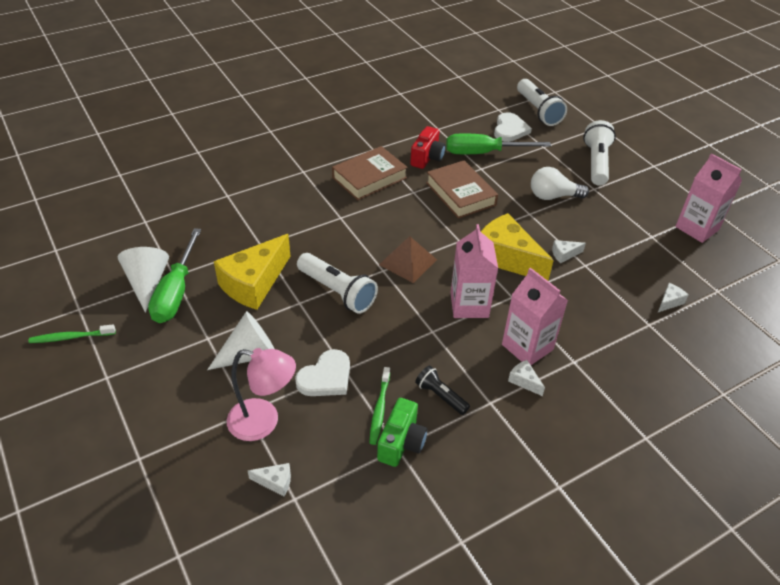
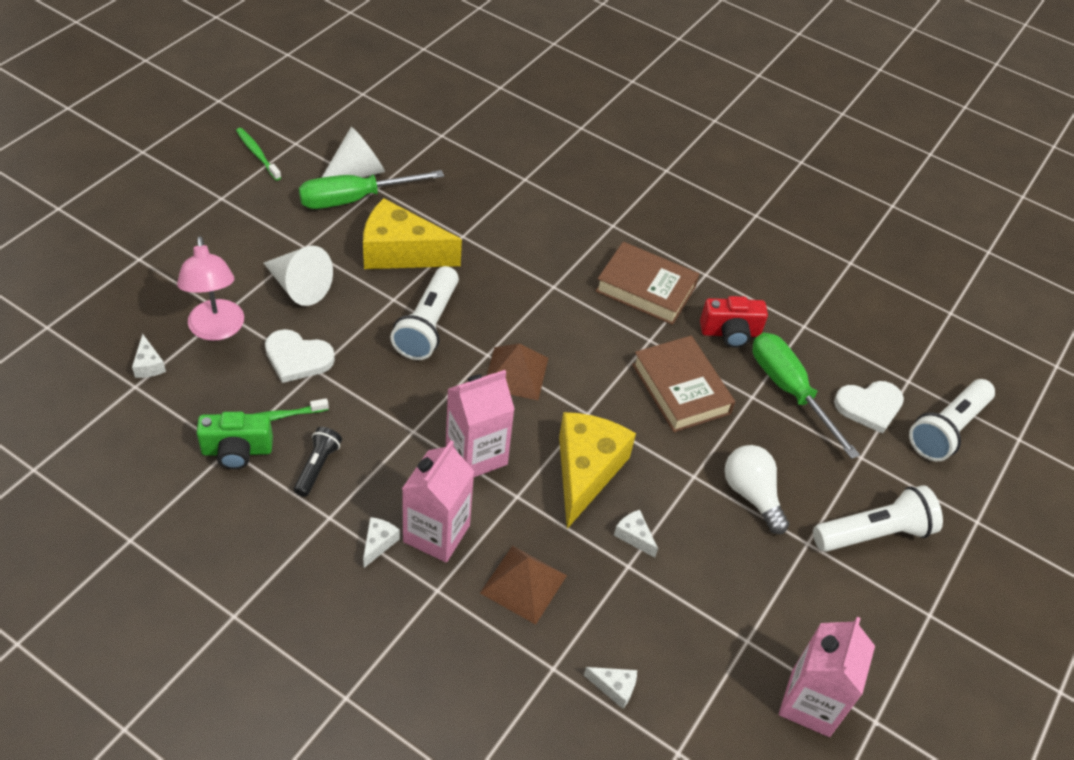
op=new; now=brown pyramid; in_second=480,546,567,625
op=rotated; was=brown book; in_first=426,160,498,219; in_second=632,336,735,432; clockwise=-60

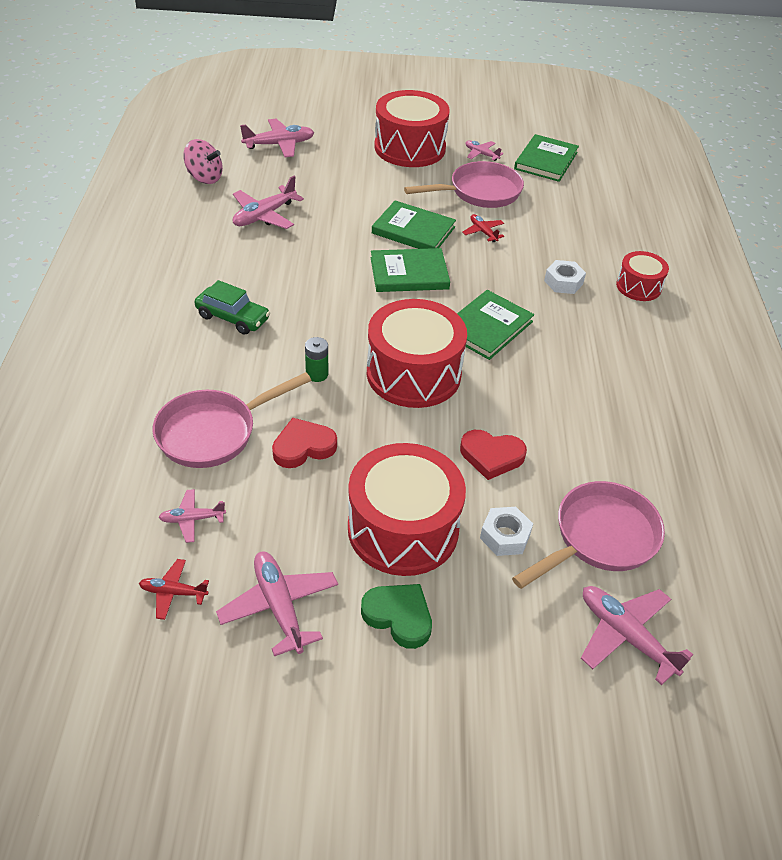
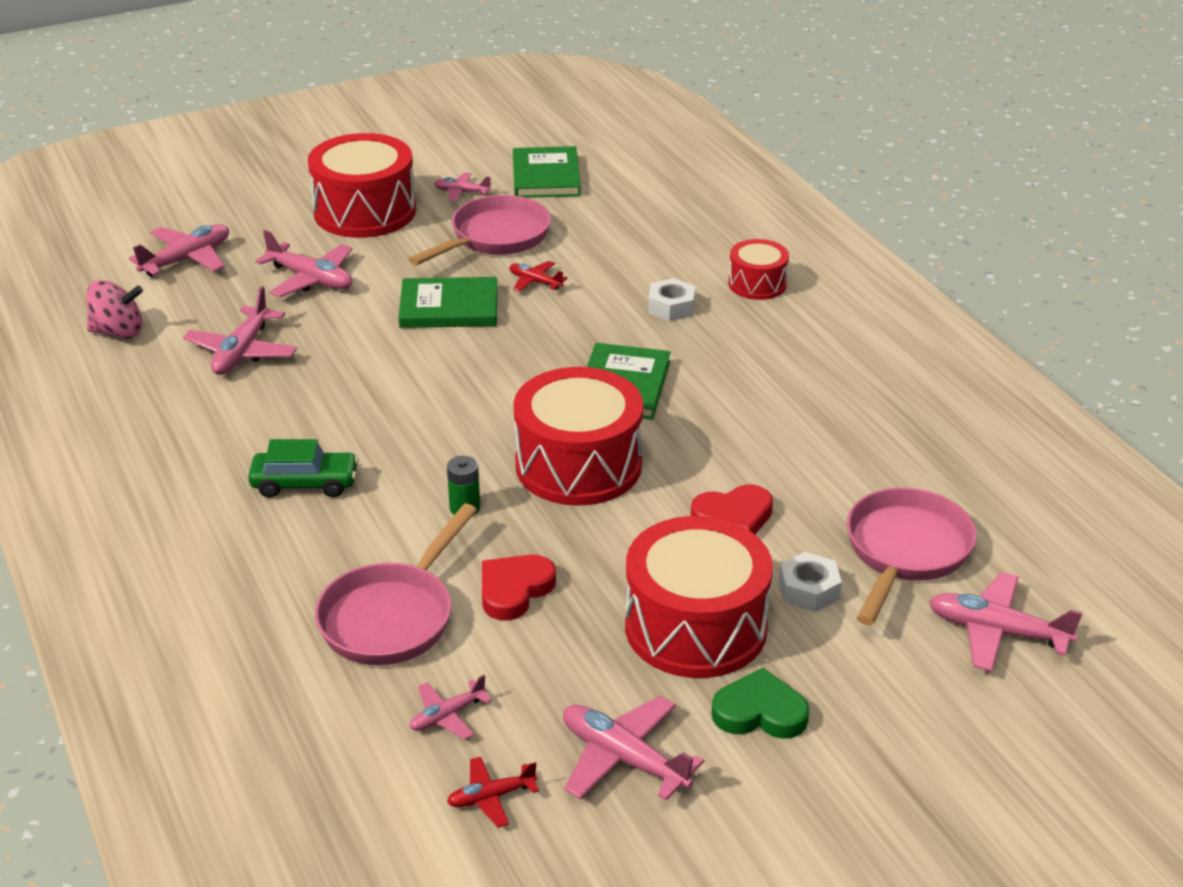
op=gone; was=green book; in_first=371,248,450,292
op=new; now=pink plane; in_second=255,230,352,297

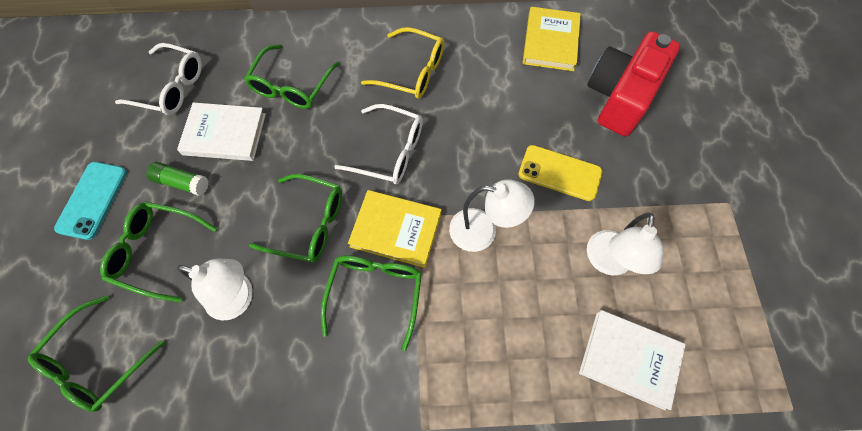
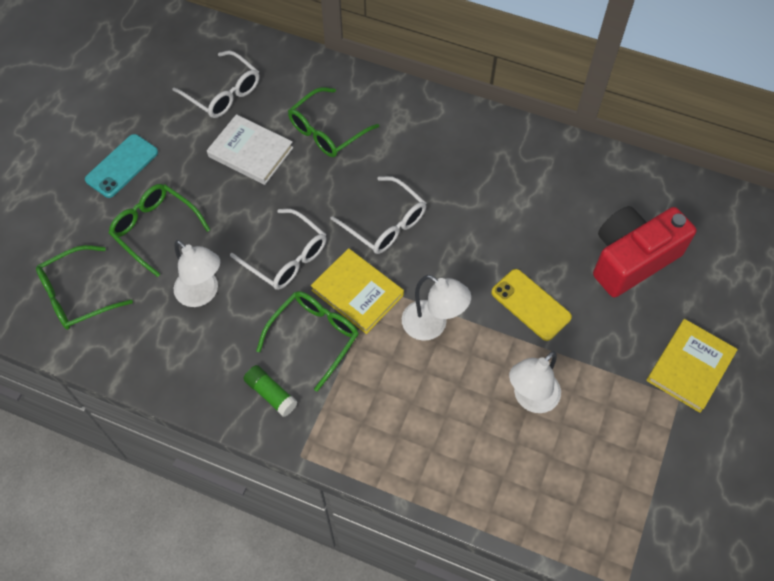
op=gone; was=yellow glasses; in_first=361,27,444,99
op=gone; was=white book; in_first=579,310,686,410
op=shifted; was=green glue stick; in_first=146,162,209,196; in_second=244,365,298,417
op=shifted; was=yellow book; in_first=522,7,581,71; in_second=646,319,738,413
op=repainted; was=green glasses; now=white glasses; in_first=249,174,342,263; in_second=230,209,327,290

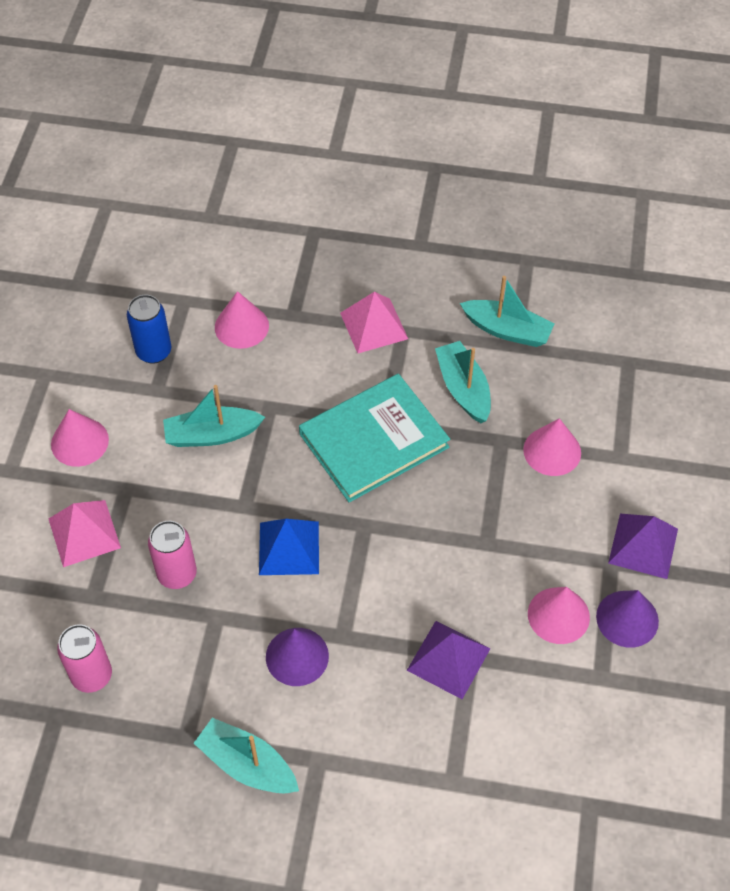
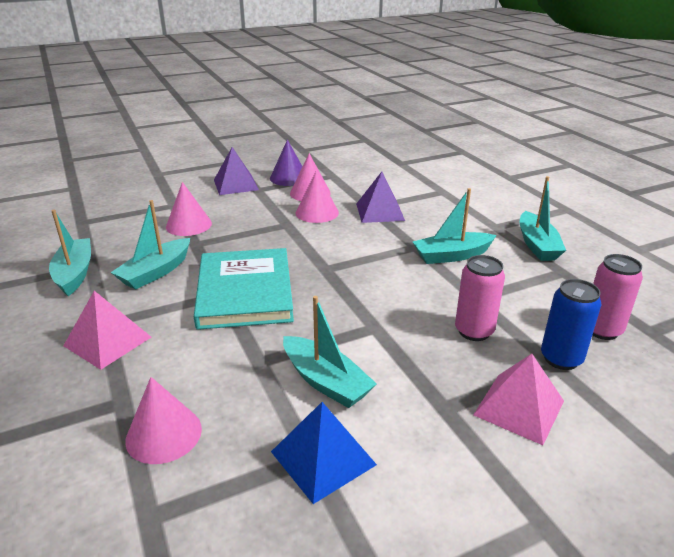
op=shifted; was=pink cone; in_first=51,409,109,467; in_second=295,171,339,223
op=shifted; was=blue can; in_first=127,295,171,364; in_second=541,279,601,370
op=shifted; was=blue pyramid; in_first=259,519,319,575; in_second=271,402,377,504
op=swapped; was=purple cone; now=turquoise boat; in_first=266,628,329,686; in_second=413,188,497,264
op=rotated; was=turquoise book; in_first=299,374,450,502; in_second=194,248,294,330; clockwise=60

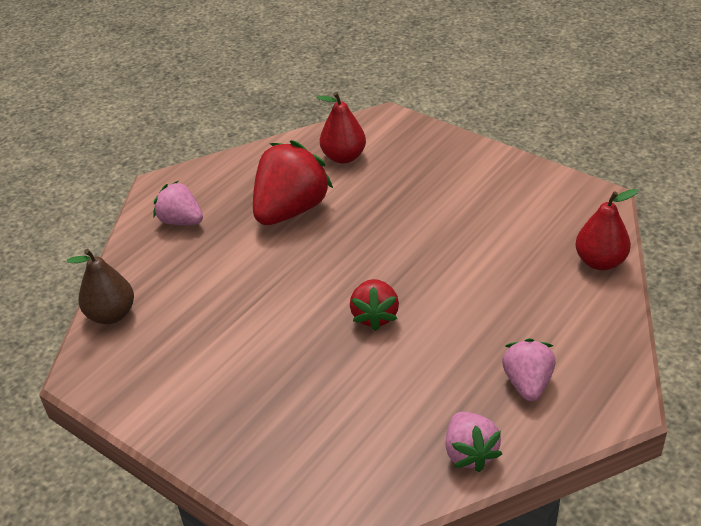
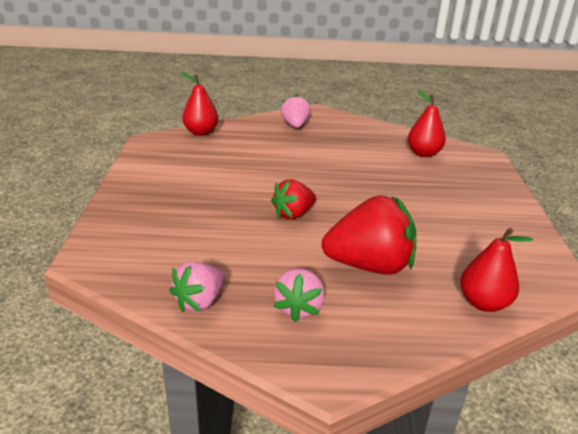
op=shifted; was=red strawberry; in_first=253,140,333,225; in_second=322,195,416,275
op=repainted; was=brown pear; now=red pear; in_first=67,249,134,324; in_second=181,73,218,136
op=rotated; was=pink strawberry; in_first=502,338,556,401; in_second=274,269,325,322; clockwise=135

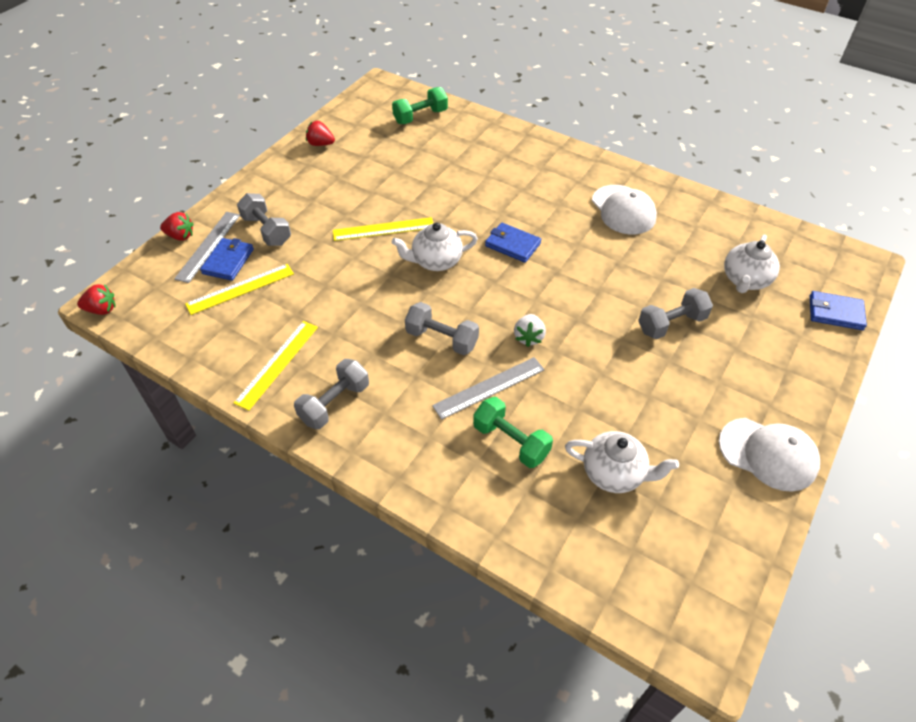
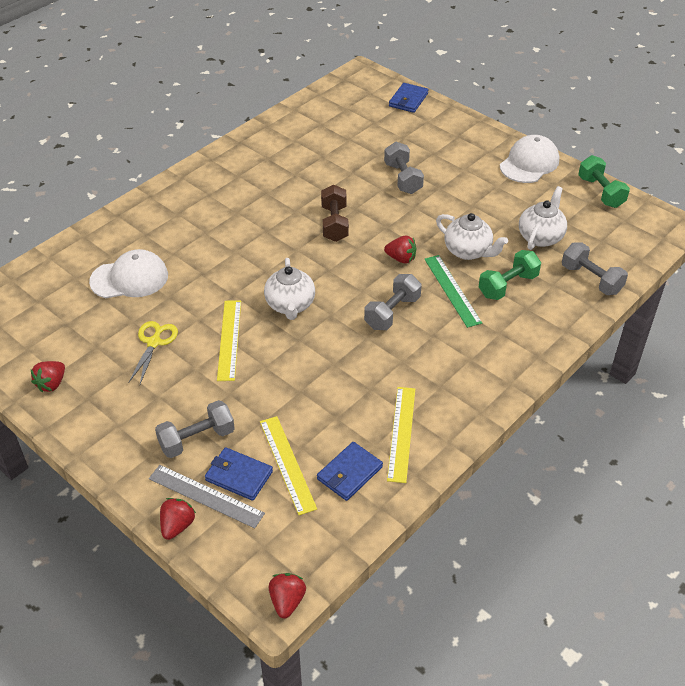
op=new; now=yellow scissors; in_second=128,321,178,384
op=new; now=brown dumbbell; in_second=321,185,349,242
op=shifted; was=grey dumbbell; in_first=294,359,369,429; in_second=562,242,628,295
op=shifted; was=green dumbbell; in_first=392,87,448,124; in_second=578,155,630,208
op=shifted; was=blue wallet; in_first=485,223,541,263; in_second=317,442,383,501
op=shifted; was=white cap; in_first=592,185,657,234; in_second=89,249,168,298
op=shifted; was=white teapot; in_first=724,235,780,293; in_second=436,213,508,260
op=repainted; was=grey ruler; now=green ruler; in_first=432,357,545,420; in_second=424,255,482,328
op=repainted; was=white strawberry; now=red strawberry; in_first=514,314,546,347; in_second=384,236,416,264
op=rotated; was=yellow ruler; in_first=234,321,318,411; in_second=387,387,415,483; clockwise=60

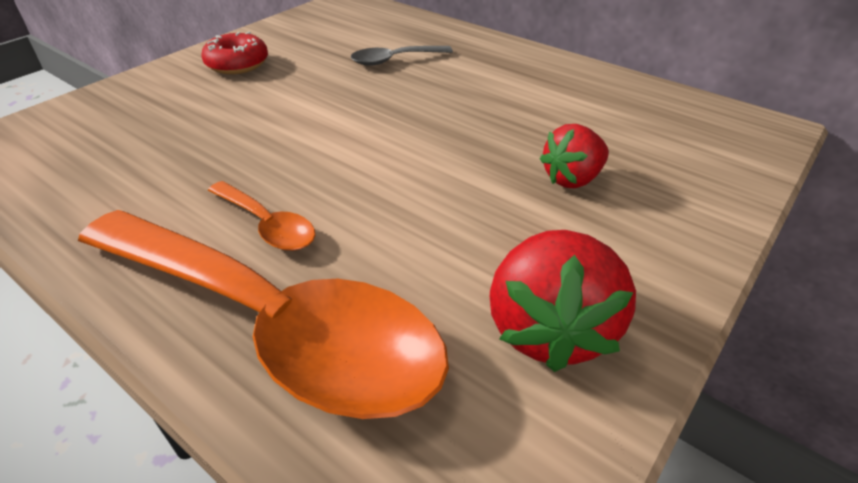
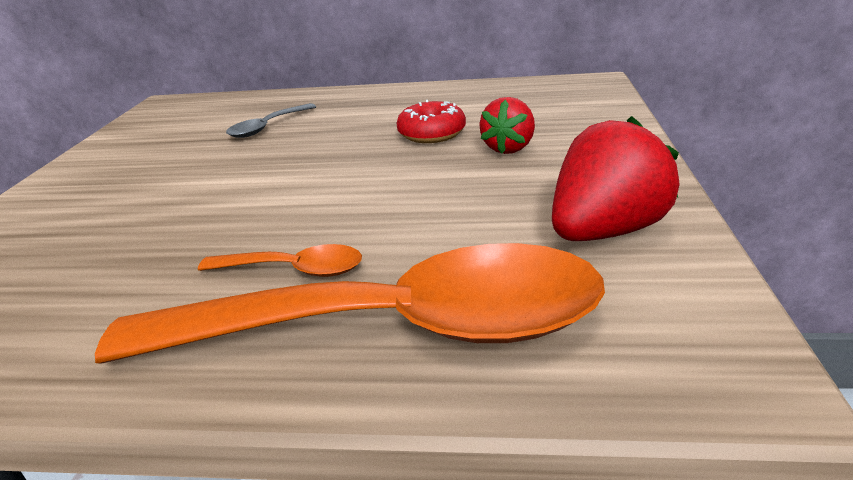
op=shifted; was=red donut; in_first=201,32,268,74; in_second=396,100,466,143
op=rotated; was=red strawberry; in_first=490,230,636,372; in_second=552,116,680,241; clockwise=-105

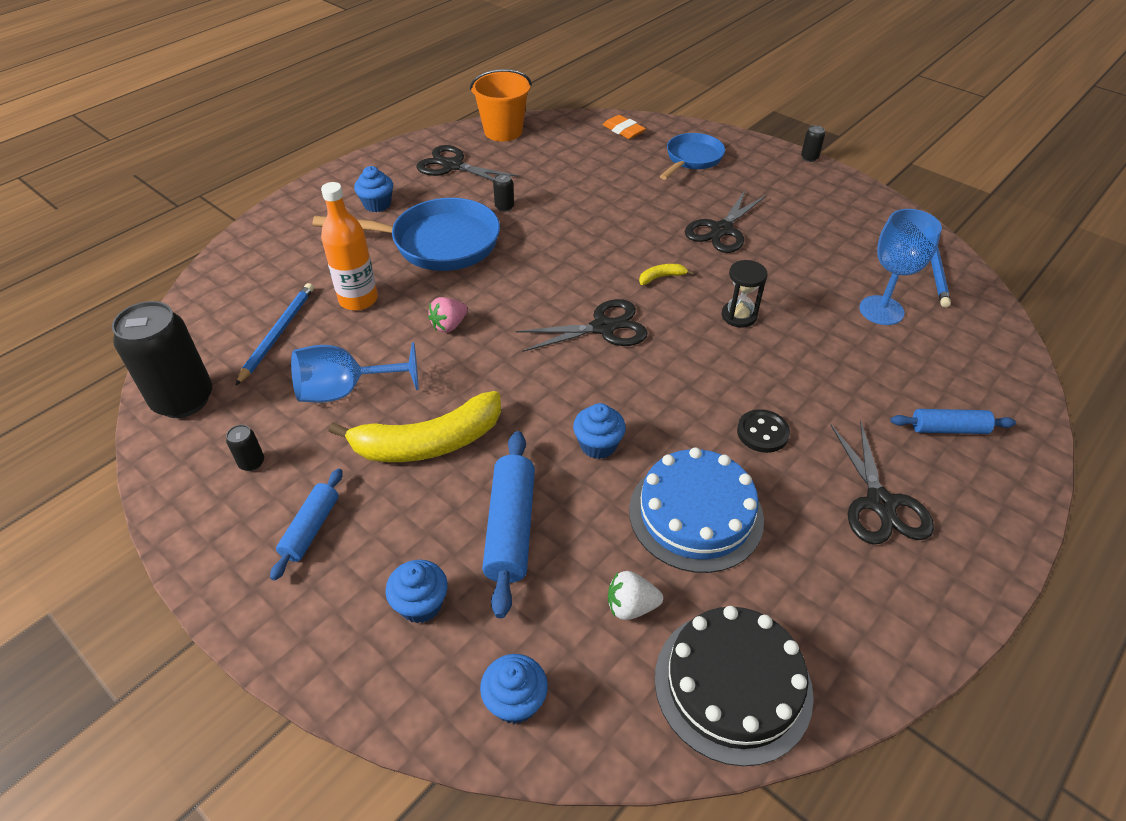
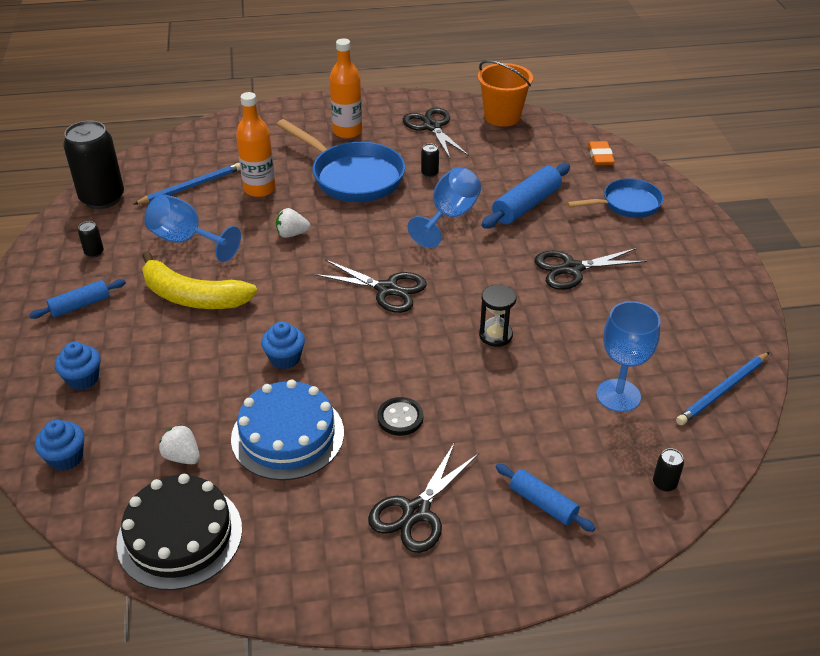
op=gone; was=yellow banana; in_first=639,264,694,285
op=new; now=blue goblet; in_second=408,167,481,248
op=shifted; was=blue rolling pin; in_first=482,431,535,618; in_second=482,163,570,229
op=shifted; was=black can; in_first=801,125,825,162; in_second=653,448,684,492
op=swapped; was=blue cupcake; now=orange bottle; in_first=354,166,393,212; in_second=329,38,362,139
op=repainted; was=pink strawberry; now=white strawberry; in_first=428,297,467,333; in_second=276,208,310,238

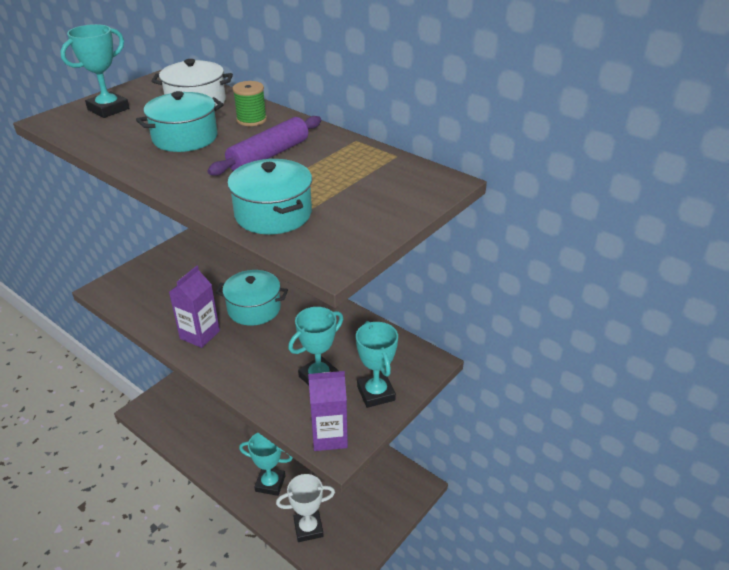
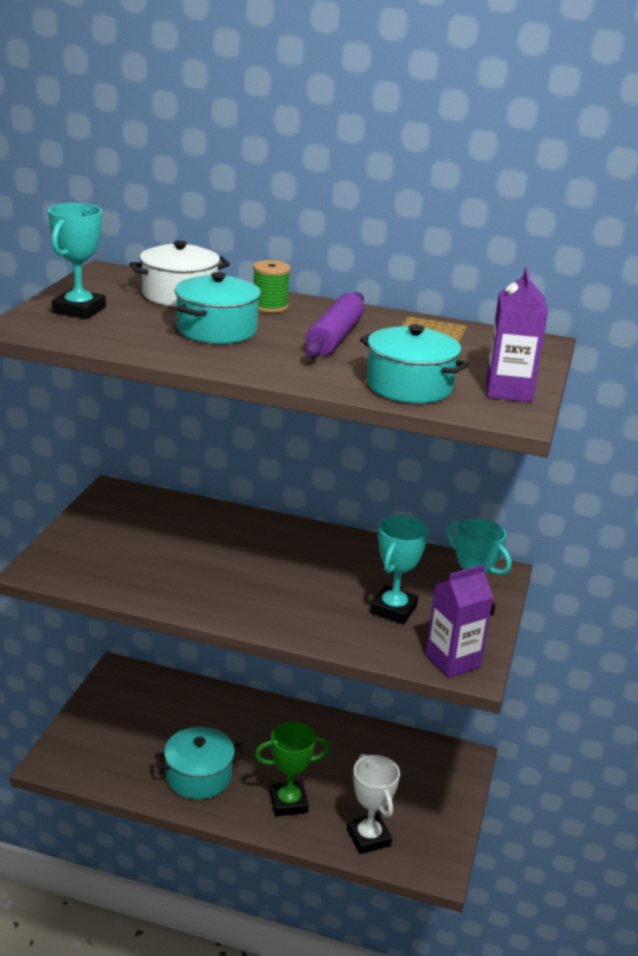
op=shifted; was=purple carton; in_first=169,266,220,348; in_second=486,268,548,402
op=shifted; was=turquoise pot; in_first=216,270,288,326; in_second=155,727,243,799
op=repainted; was=turquoise trophy; now=green trophy; in_first=239,433,293,496; in_second=255,722,330,816
op=rotated; was=white trophy; in_first=276,474,335,542; in_second=347,754,400,854; clockwise=-75

